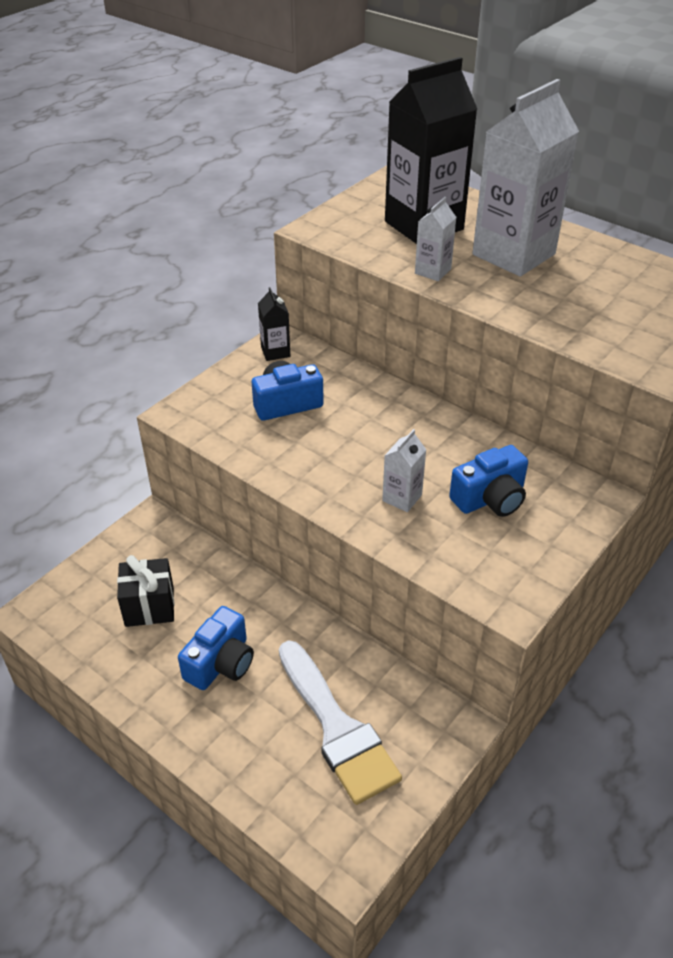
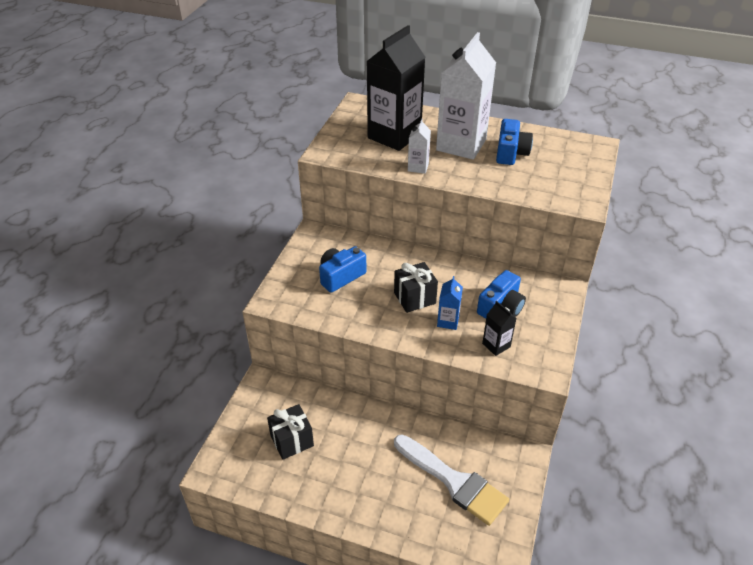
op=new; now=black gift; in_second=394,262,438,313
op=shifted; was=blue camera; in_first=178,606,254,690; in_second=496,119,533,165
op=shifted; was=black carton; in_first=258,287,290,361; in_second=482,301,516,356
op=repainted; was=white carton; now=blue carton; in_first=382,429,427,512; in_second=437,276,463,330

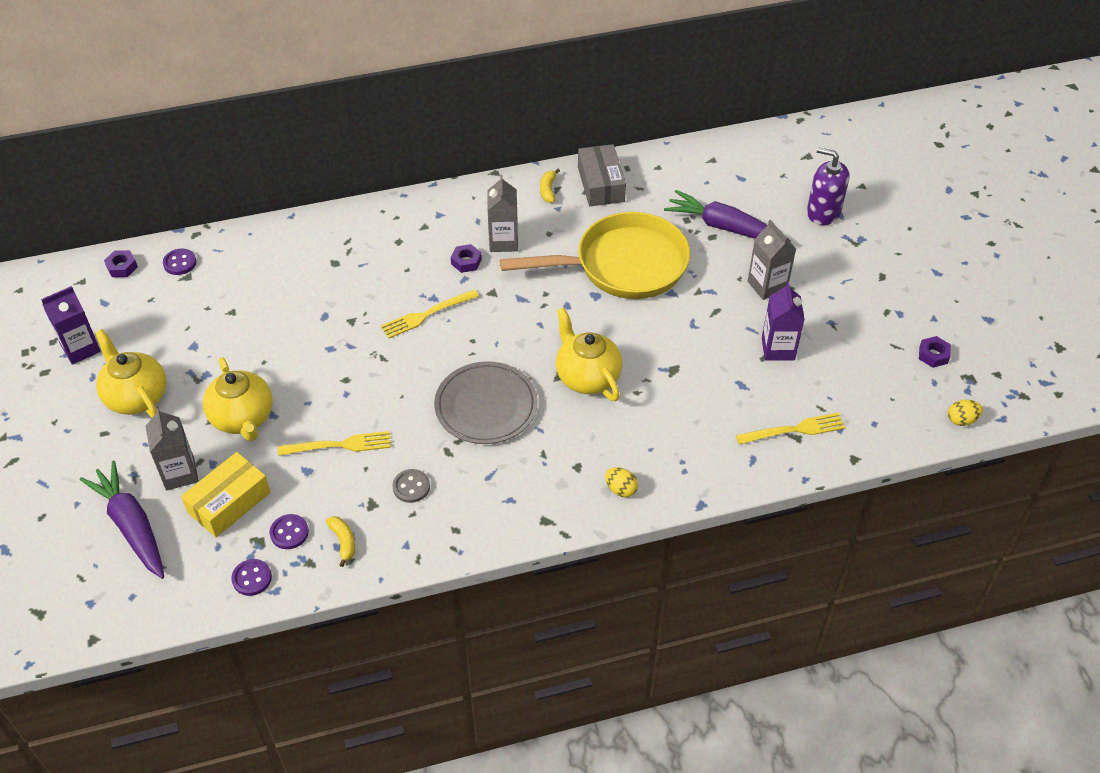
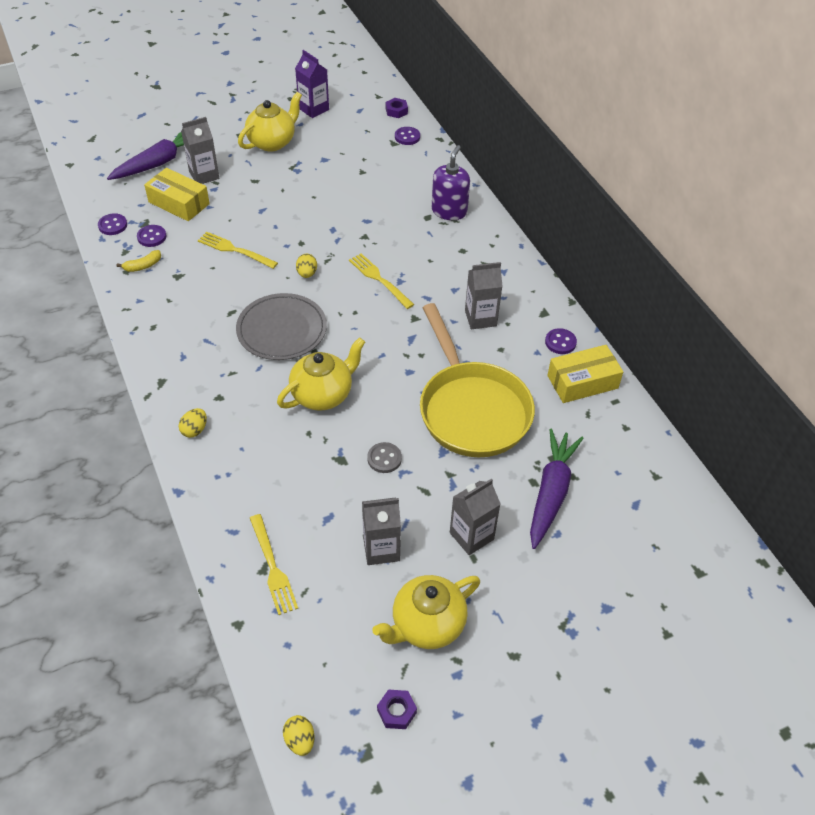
op=gone; was=purple nut; in_first=451,244,482,273
op=new; now=yellow egg; in_second=296,254,317,278
op=shifted; was=yellow teapot; in_first=203,357,273,441; in_second=372,575,480,649
op=shifted; was=grey button; in_first=393,469,430,503; in_second=367,442,402,473
op=shifted; was=purple soap dispenser; in_first=807,147,849,225; in_second=432,145,470,220
op=swapped; was=yellow banana; now=purple button; in_first=540,169,560,203; in_second=545,328,577,354
op=repainted; was=grey box; now=yellow box; in_first=578,144,626,206; in_second=547,345,623,403
op=repainted; was=purple carton; now=grey carton; in_first=762,282,805,361; in_second=362,497,401,565
op=rotated; was=yellow fork; in_first=278,431,391,456; in_second=198,232,278,269; clockwise=135

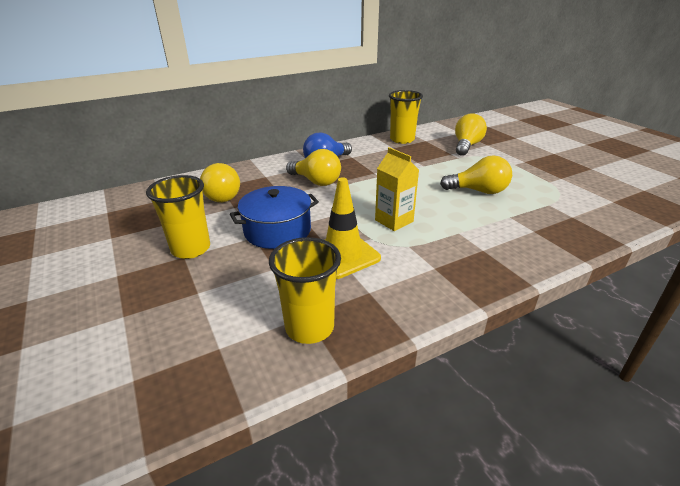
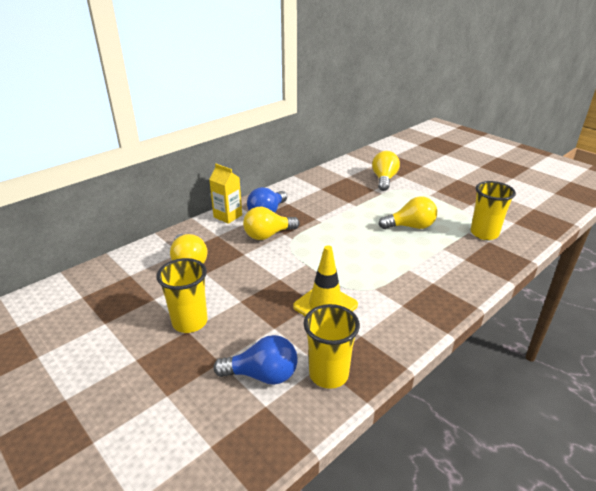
op=gone; was=blue pot; in_first=230,186,319,249
op=new; now=blue light bulb; in_second=213,335,298,385
op=shifted; was=yellow carton; in_first=375,147,419,231; in_second=209,164,242,224
op=shifted; was=yellow cup; in_first=389,90,423,144; in_second=471,181,516,240
op=rotated; was=yellow light bulb; in_first=286,149,341,186; in_second=243,207,300,240; clockwise=135

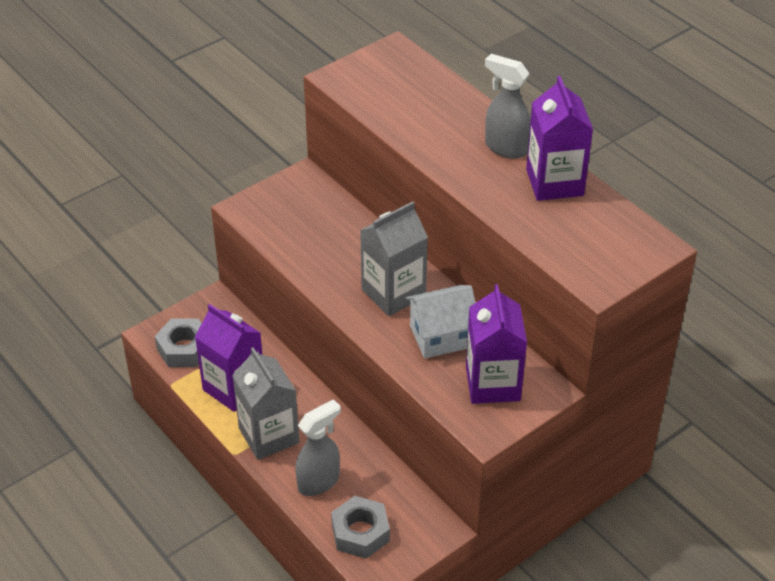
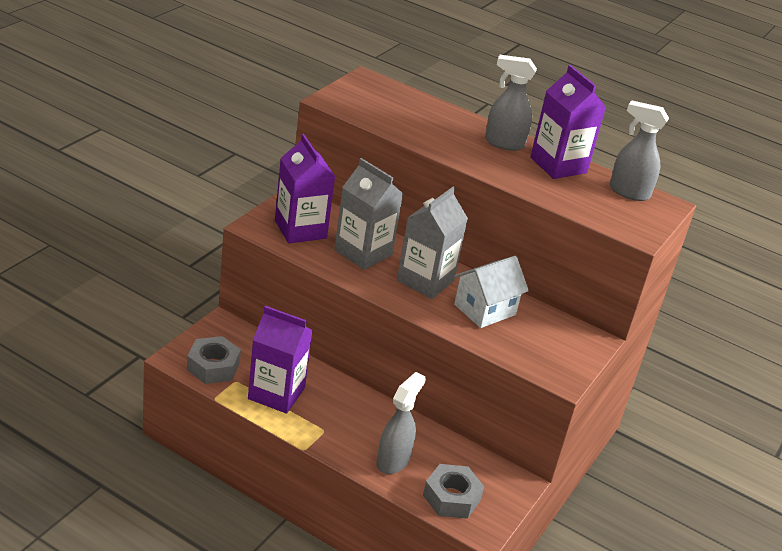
op=new; now=grey spray bottle; in_second=609,100,669,201
op=shifted; was=grey carton; in_first=232,347,299,460; in_second=334,158,403,270
op=shifted; was=purple carton; in_first=466,284,527,404; in_second=275,134,335,243

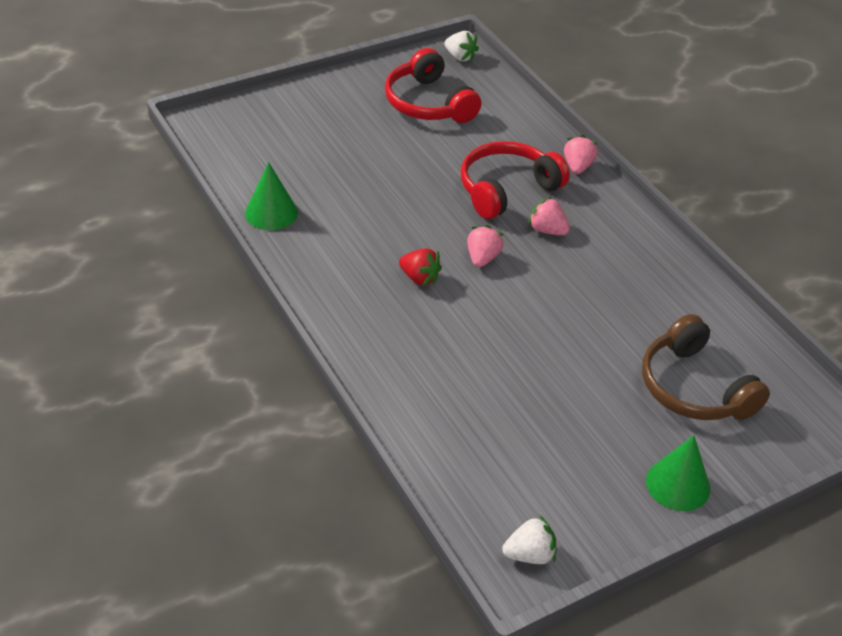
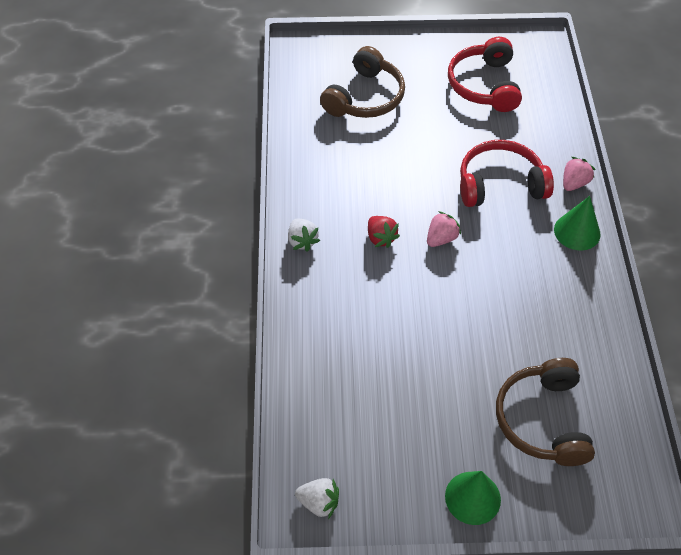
op=gone; was=pink strawberry; in_first=528,197,570,235
op=new; now=brown headphones; in_second=320,46,405,118
op=shifted; was=green cone; in_first=245,162,298,230; in_second=554,196,601,251
op=shifted; was=white strawberry; in_first=444,31,479,62; in_second=288,219,320,252

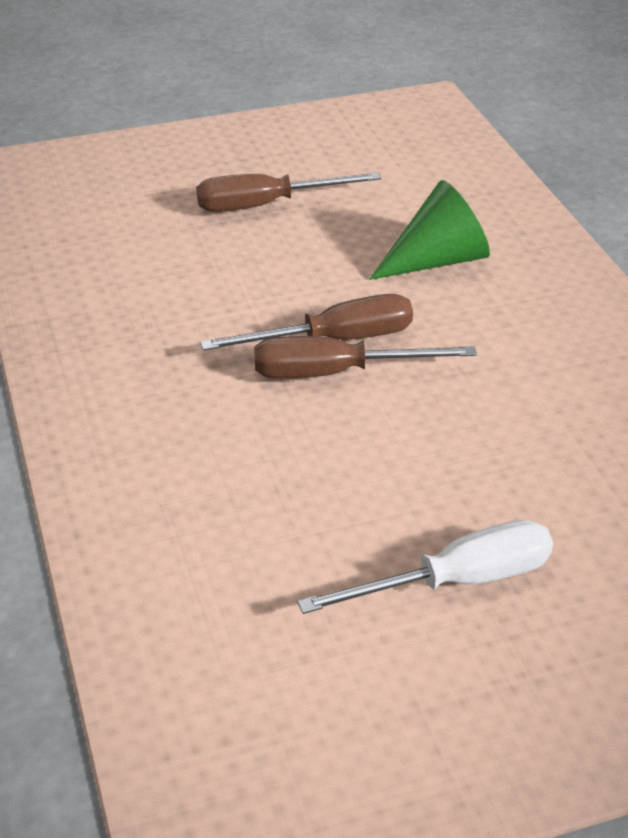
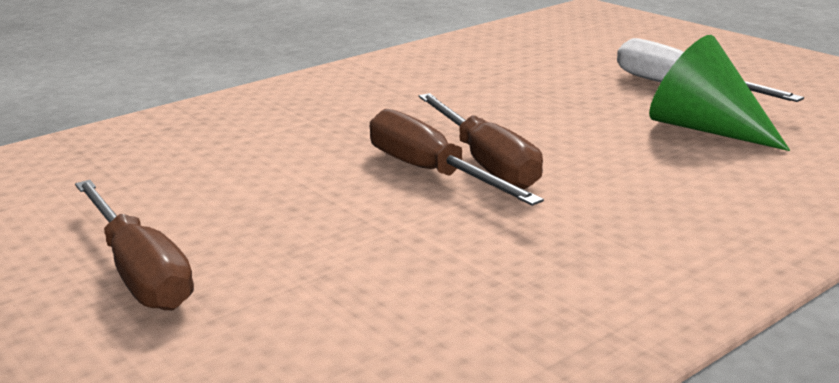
op=shifted; was=green cone; in_first=369,180,490,280; in_second=649,35,790,151

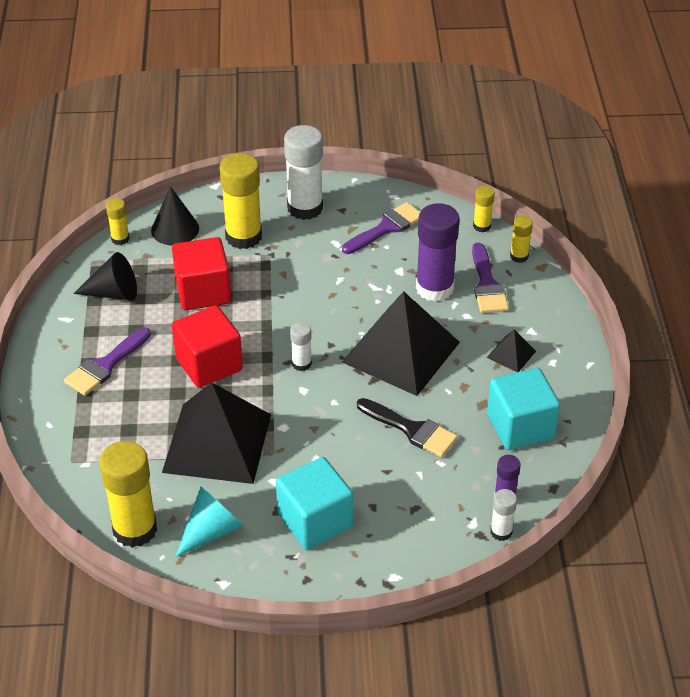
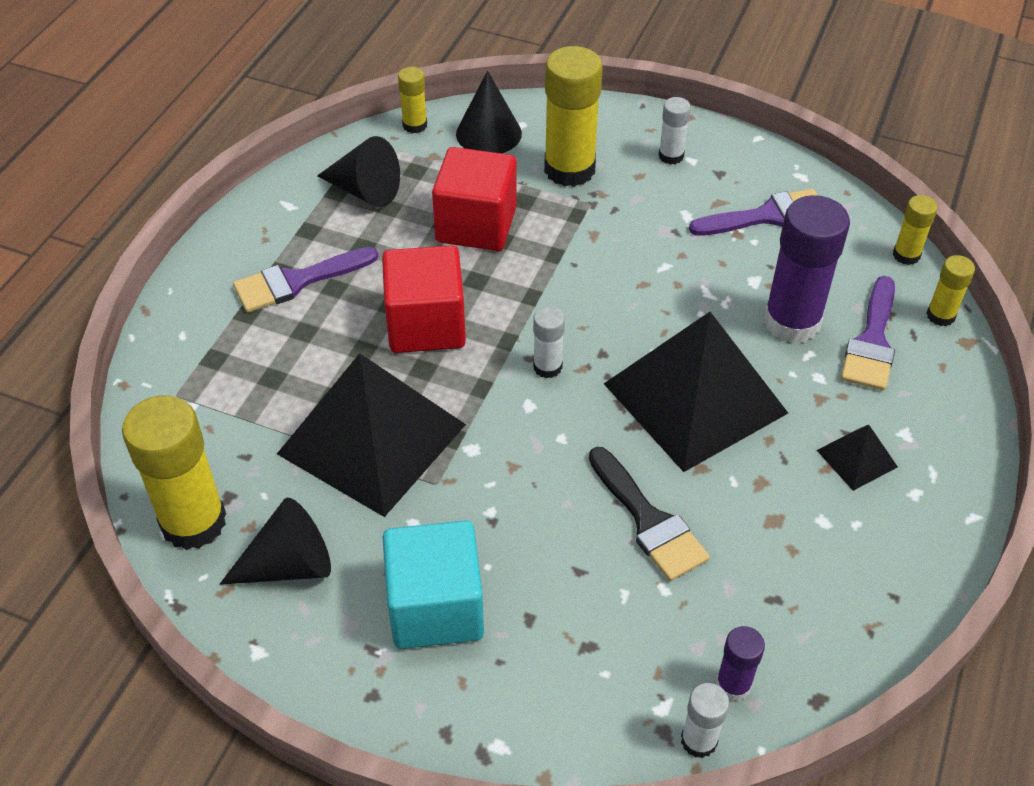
op=gone; was=turquoise cube; in_first=487,368,560,450
op=repainted; was=turquoise cone; now=black cone; in_first=175,486,243,557; in_second=220,498,331,585
op=scaled; was=white glue stick; in_first=284,125,323,220; in_second=659,97,691,165; ratio=0.5

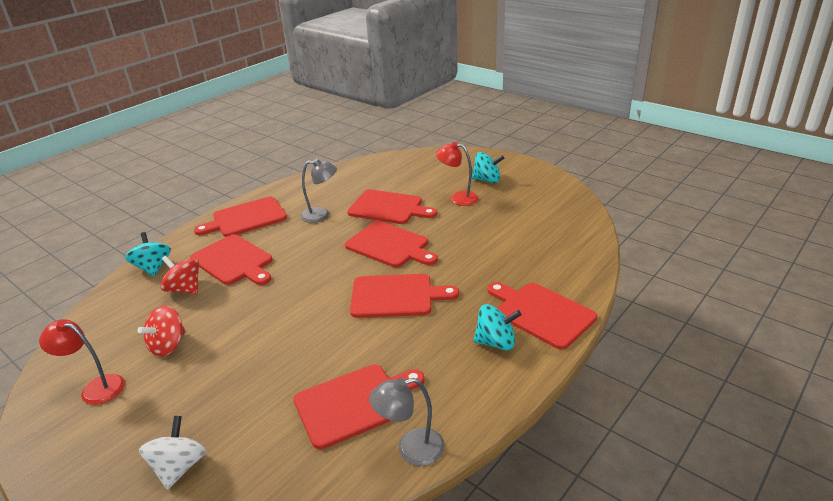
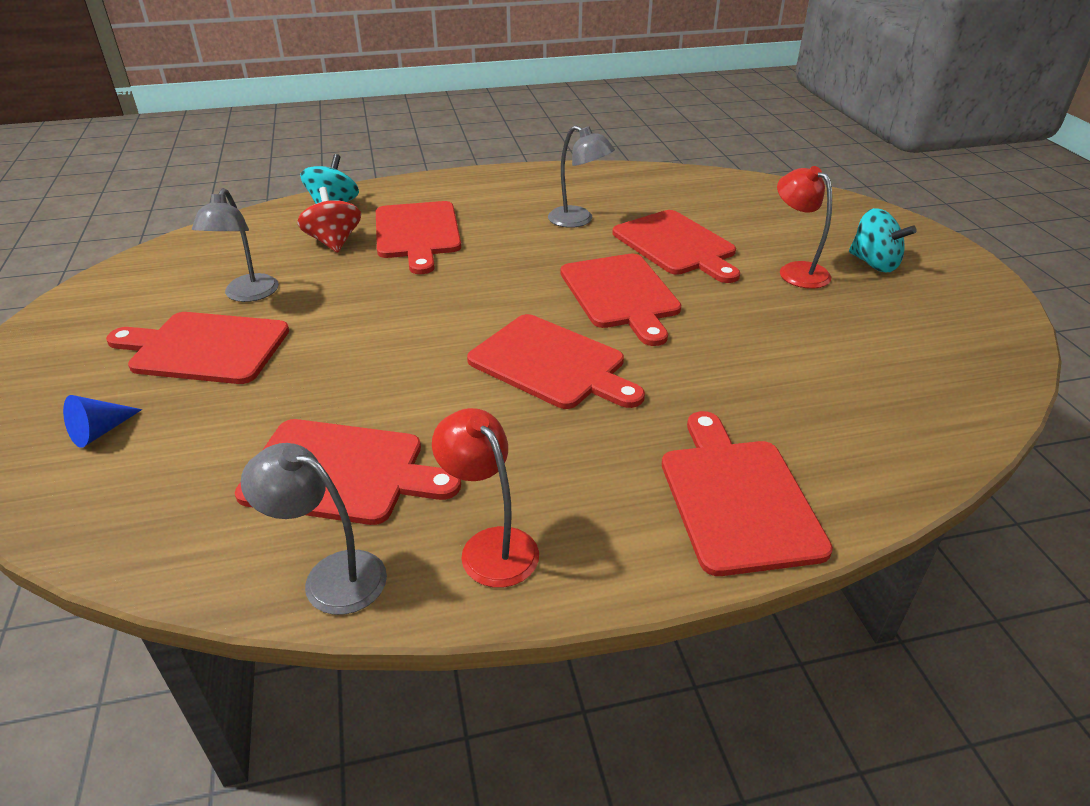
op=gone; was=turquoise spinning top; in_first=473,304,521,351
op=shifted; was=red lamp; in_first=39,319,125,405; in_second=432,408,539,588
op=shifted; was=red cutting board; in_first=194,197,287,237; in_second=106,312,289,384
op=swapped; was=red spinning top; now=grey lamp; in_first=137,306,186,357; in_second=192,188,279,302
op=swapped; was=white spinning top; now=blue cone; in_first=139,416,206,490; in_second=63,395,142,448

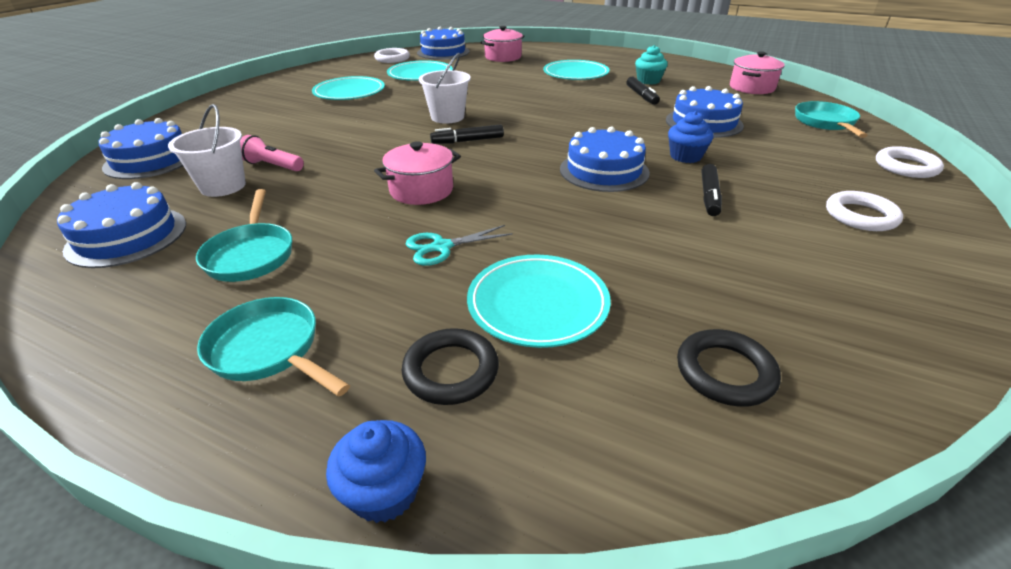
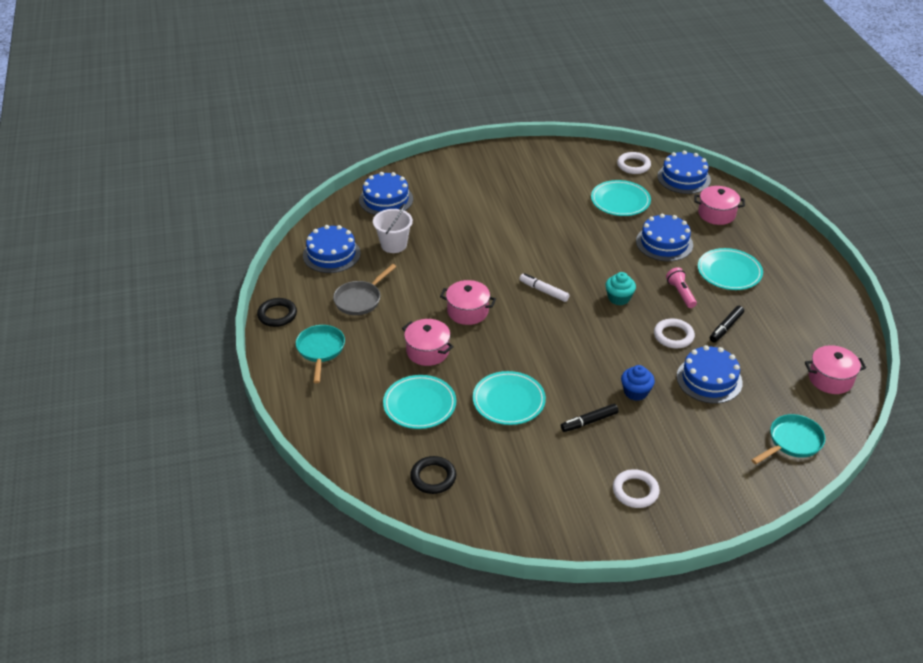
op=gone; was=blue cupcake; in_first=326,420,426,523
op=gone; was=white bucket; in_first=419,53,471,124
op=shifted; was=pink flashlight; in_first=240,135,304,171; in_second=666,267,697,308
op=shifted; was=turquoise plate; in_first=312,76,385,100; in_second=473,371,546,425
op=shifted; was=black ring; in_first=402,328,499,405; in_second=257,298,297,327
op=shifted; was=blue cake; in_first=560,127,650,192; in_second=636,214,693,261
op=shifted; was=turquoise cupcake; in_first=635,45,668,84; in_second=605,272,636,305
op=shifted; was=white ring; in_first=876,146,944,178; in_second=654,318,695,348
op=swapped; was=turquoise scissors; now=pink pot; in_first=406,225,513,266; in_second=402,319,454,366
op=repainted; was=turquoise pan; now=grey pan; in_first=196,189,292,282; in_second=333,264,396,315
op=repainted; was=black marker; now=white marker; in_first=430,125,504,144; in_second=519,273,570,302

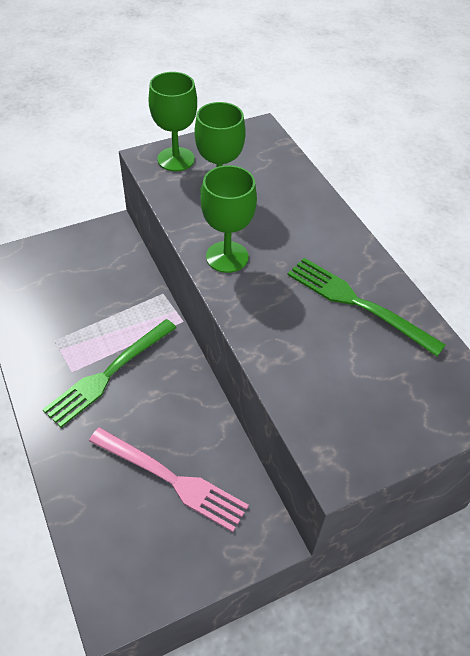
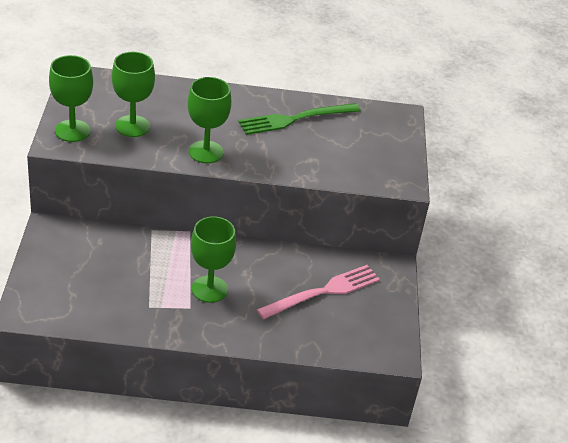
op=swapped; was=green fork; now=green goblet; in_first=42,319,177,428; in_second=191,216,236,303

